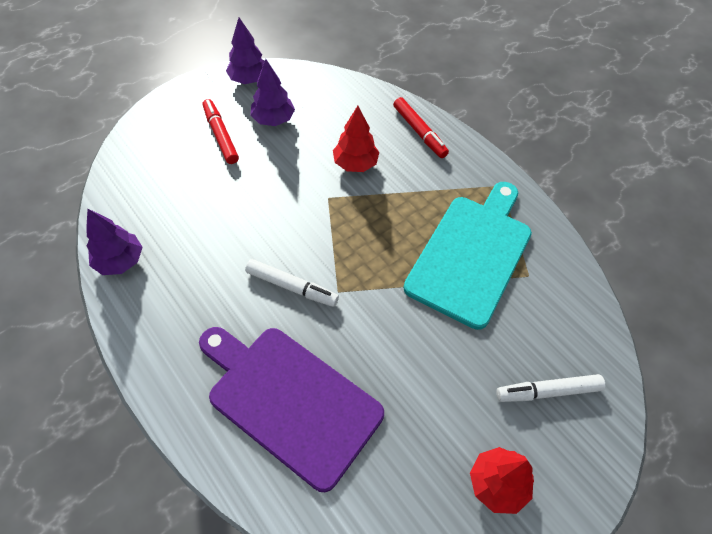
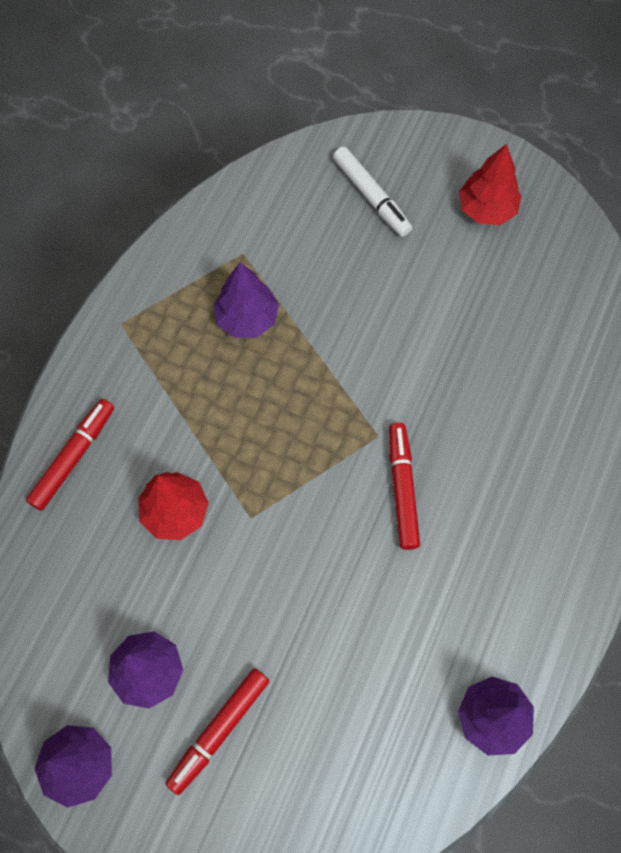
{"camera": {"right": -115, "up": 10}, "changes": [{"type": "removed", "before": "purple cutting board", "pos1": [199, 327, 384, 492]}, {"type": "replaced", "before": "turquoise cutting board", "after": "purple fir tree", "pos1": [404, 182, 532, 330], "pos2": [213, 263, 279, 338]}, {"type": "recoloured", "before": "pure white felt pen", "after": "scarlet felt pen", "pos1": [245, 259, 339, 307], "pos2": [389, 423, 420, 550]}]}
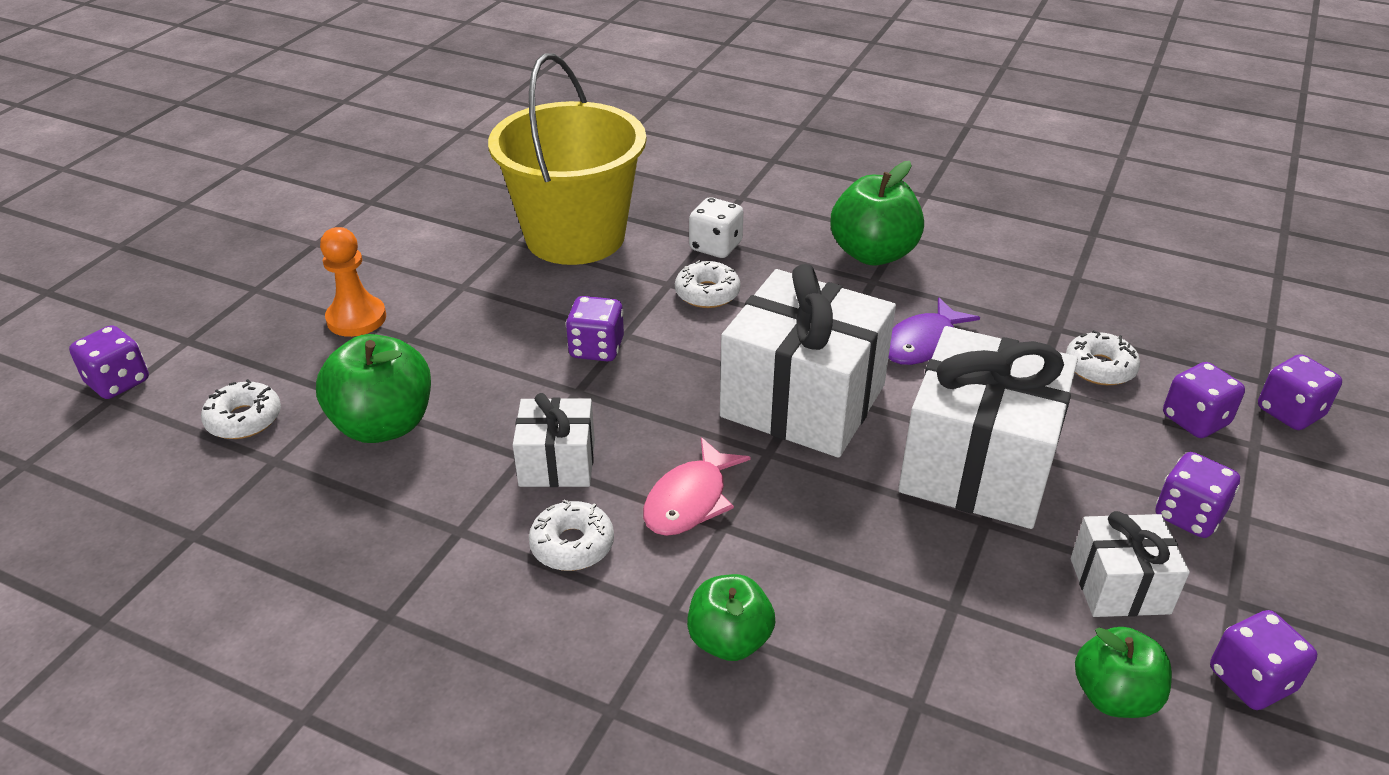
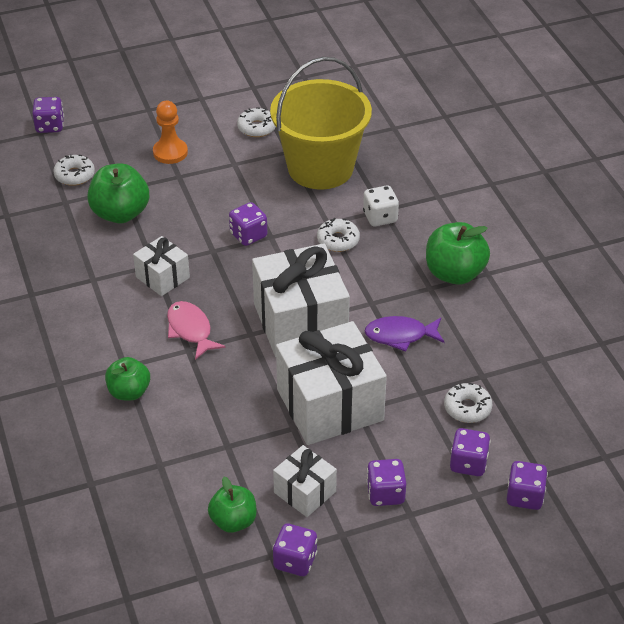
{"camera": {"right": 45, "up": 5}, "changes": [{"type": "moved", "before": "pure white glazed donut", "pos1": [529, 499, 614, 571], "pos2": [237, 107, 276, 137]}, {"type": "turned", "before": "rose-pink fish figure", "pos1": [643, 437, 751, 536], "pos2": [167, 301, 225, 360], "turn": 75}]}
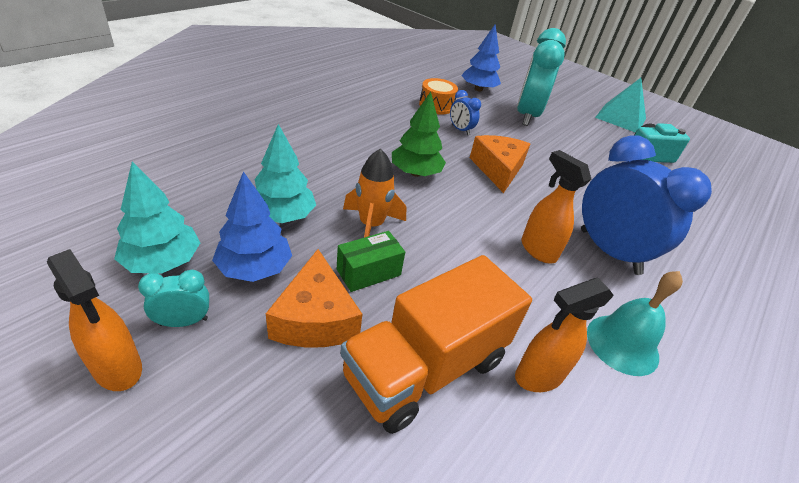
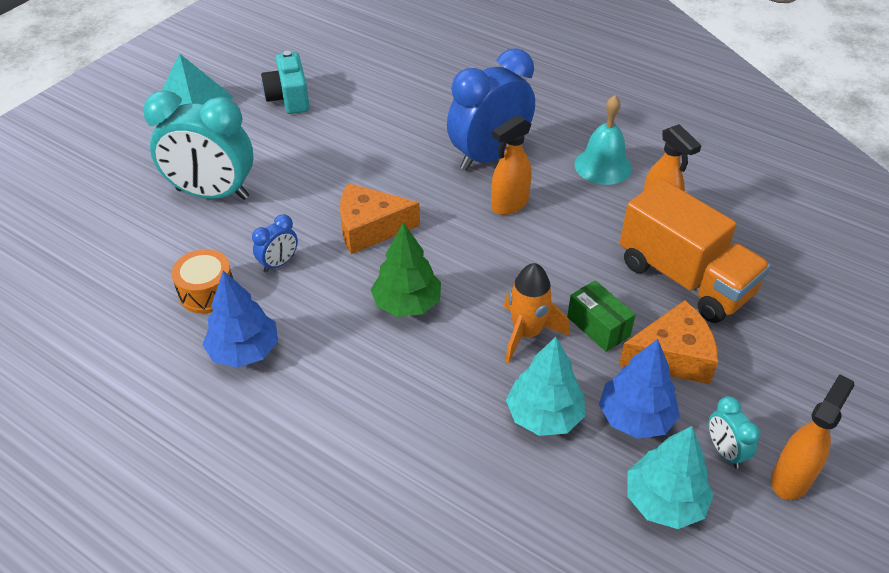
{"camera": {"right": -90, "up": 5}, "changes": [{"type": "moved", "before": "blue fir tree", "pos1": [461, 24, 501, 92], "pos2": [202, 270, 278, 368]}]}
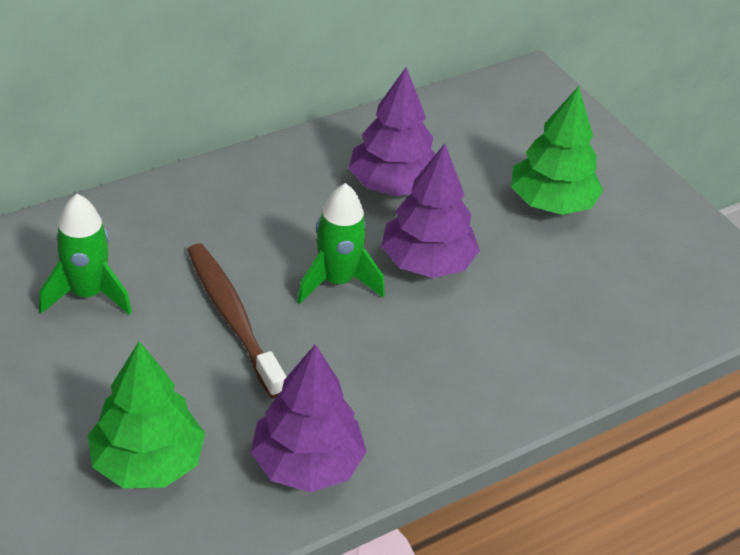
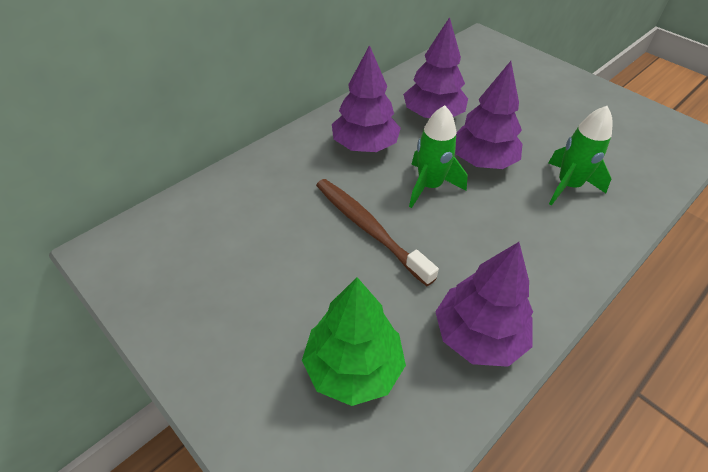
{"camera": {"right": -10, "up": 5}, "changes": [{"type": "removed", "before": "emerald fir tree", "pos1": [511, 86, 603, 215]}, {"type": "added", "after": "purple fir tree", "pos2": [332, 45, 401, 152]}, {"type": "moved", "before": "emerald toy rocket", "pos1": [39, 194, 132, 315], "pos2": [548, 106, 613, 205]}]}
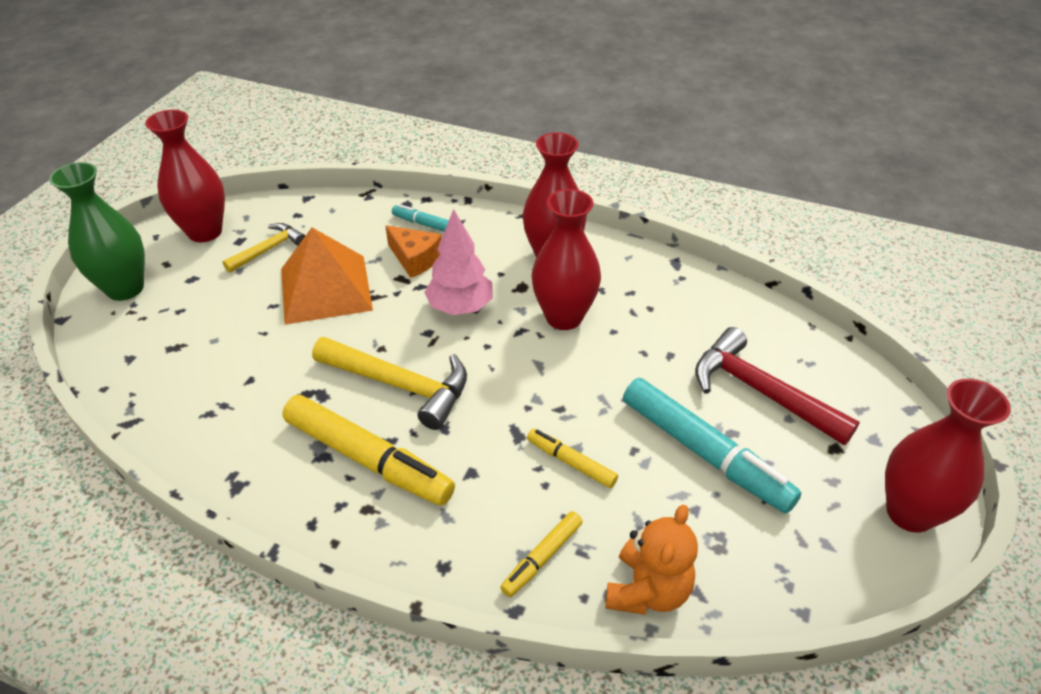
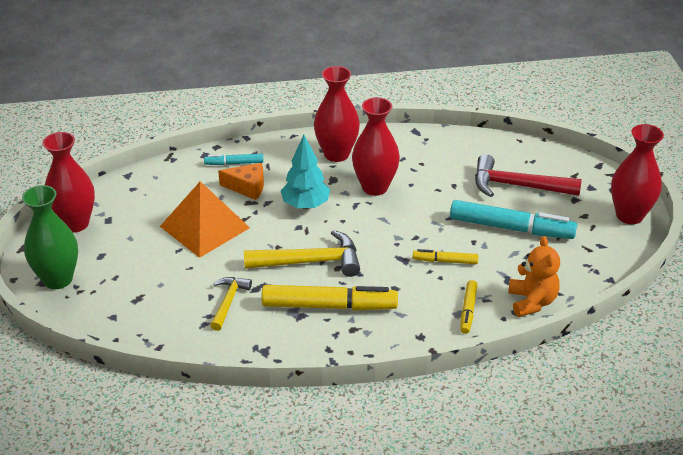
{"camera": {"right": -30, "up": -5}, "changes": [{"type": "moved", "before": "golden hammer", "pos1": [222, 223, 305, 273], "pos2": [210, 277, 252, 331]}, {"type": "recoloured", "before": "rose-pink fir tree", "after": "turquoise fir tree", "pos1": [424, 209, 493, 315], "pos2": [281, 135, 330, 209]}]}
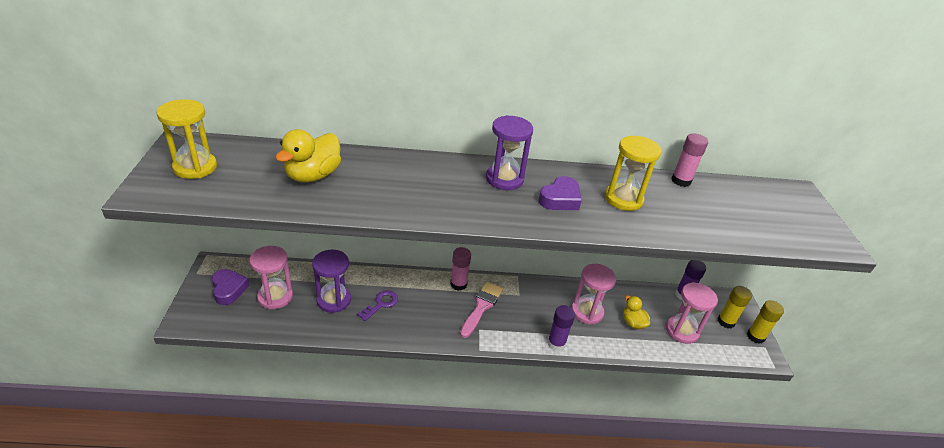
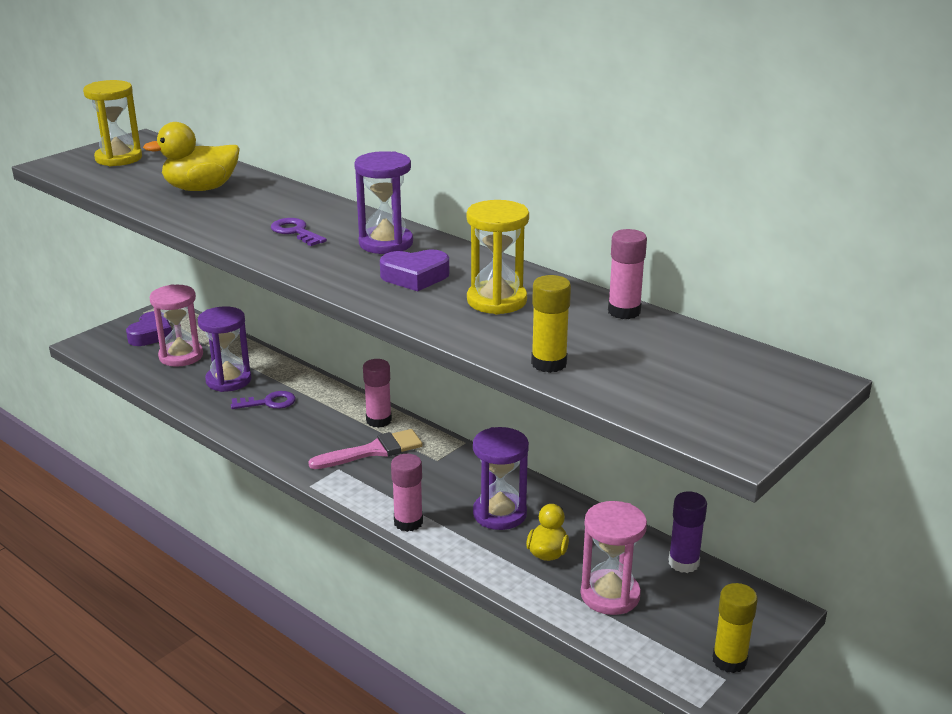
{"camera": {"right": 45, "up": -10}, "changes": [{"type": "added", "after": "purple key", "pos2": [271, 218, 327, 246]}, {"type": "moved", "before": "golden stick of glue", "pos1": [717, 286, 752, 329], "pos2": [531, 275, 571, 373]}, {"type": "recoloured", "before": "purple stick of glue", "after": "rose-pink stick of glue", "pos1": [547, 305, 575, 351], "pos2": [391, 454, 423, 532]}, {"type": "recoloured", "before": "rose-pink sandglass", "after": "purple sandglass", "pos1": [571, 264, 616, 325], "pos2": [473, 427, 529, 530]}]}
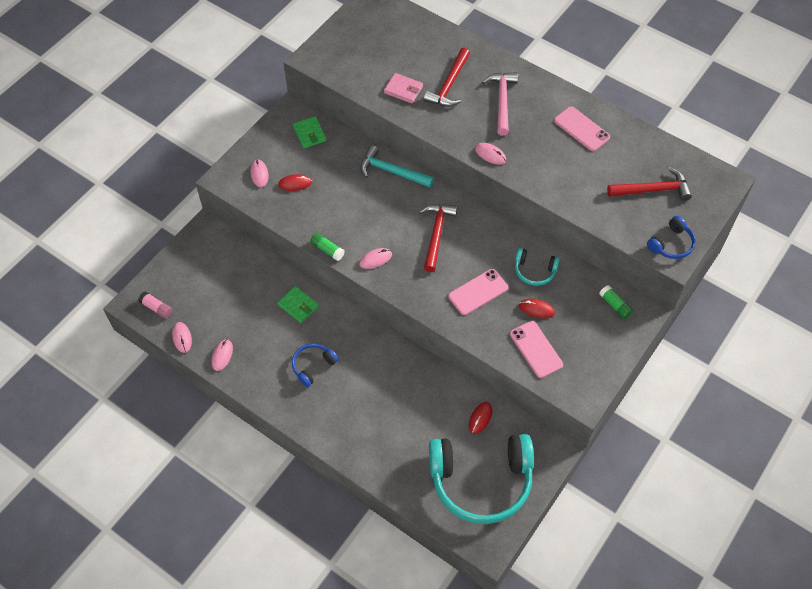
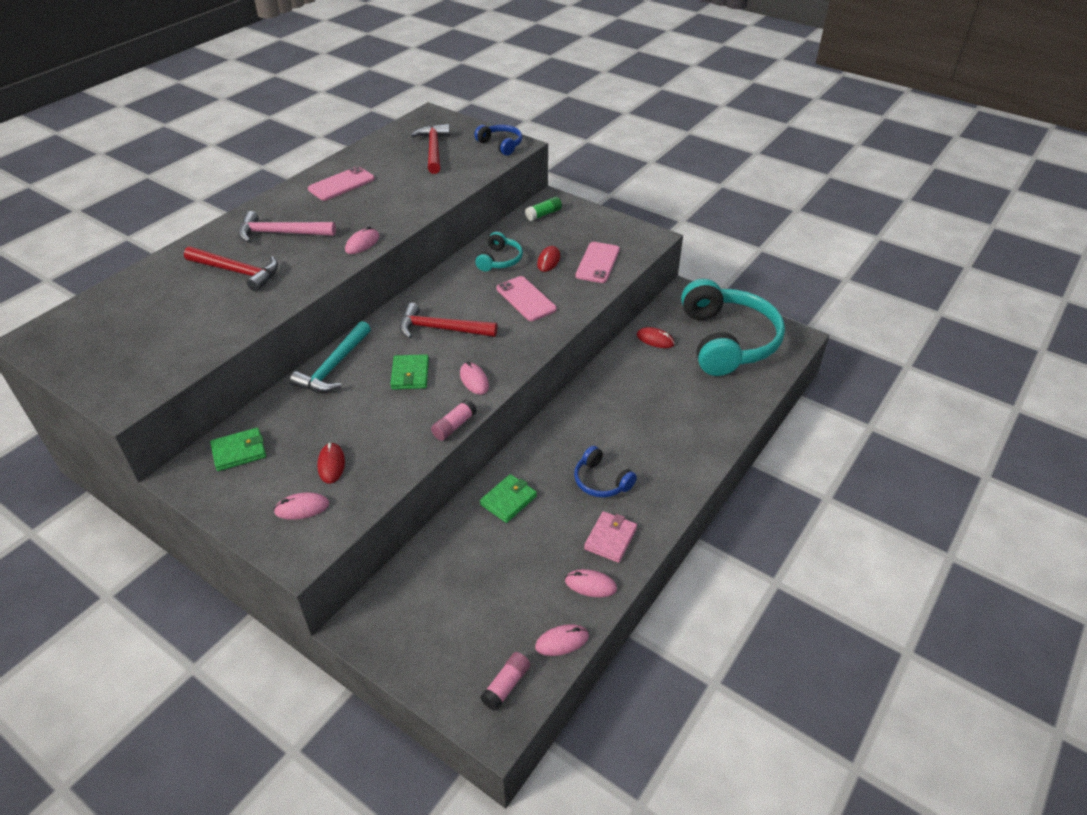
{"camera": {"right": -90, "up": -15}, "changes": [{"type": "added", "after": "emerald billfold", "pos2": [390, 354, 429, 389]}, {"type": "moved", "before": "rose-pink billfold", "pos1": [384, 73, 423, 103], "pos2": [584, 511, 637, 563]}, {"type": "recoloured", "before": "emerald stick of glue", "after": "rose-pink stick of glue", "pos1": [310, 232, 345, 261], "pos2": [431, 399, 477, 441]}, {"type": "turned", "before": "rose-pink phone", "pos1": [510, 321, 563, 378], "pos2": [575, 242, 620, 283], "turn": -45}]}
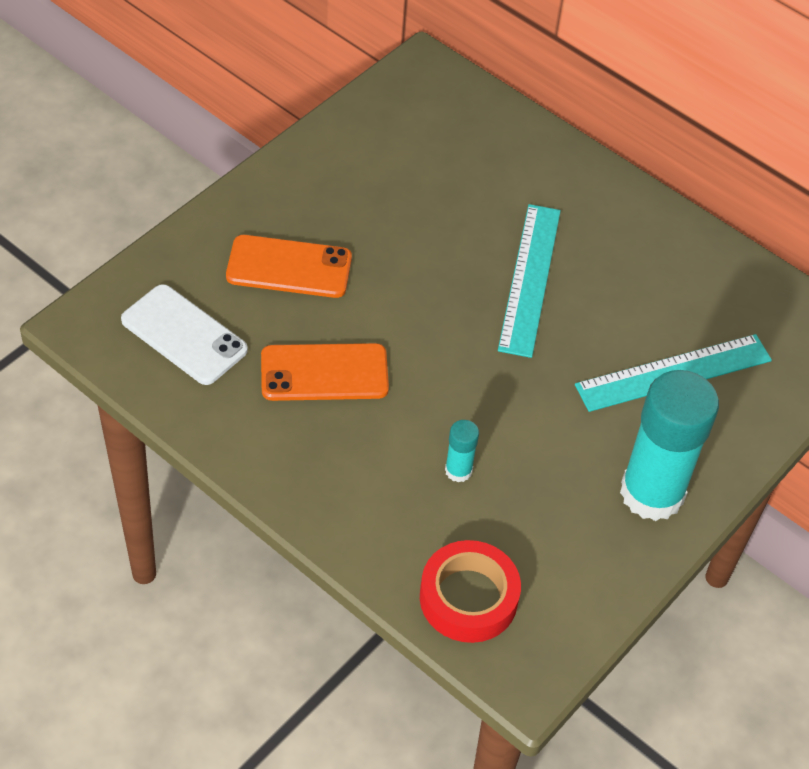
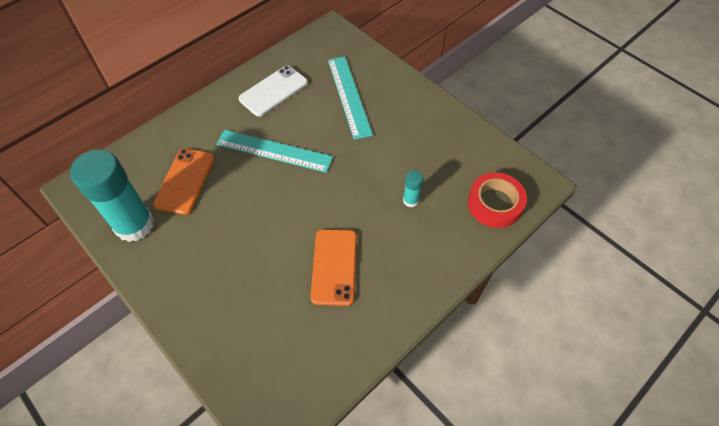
{"camera": {"right": -80, "up": 5}, "changes": [{"type": "moved", "before": "pure white phone", "pos1": [121, 284, 248, 385], "pos2": [238, 65, 308, 117]}, {"type": "moved", "before": "orange phone", "pos1": [226, 235, 352, 298], "pos2": [153, 148, 215, 215]}, {"type": "moved", "before": "turquoise stick of glue", "pos1": [620, 370, 719, 521], "pos2": [70, 149, 154, 242]}]}
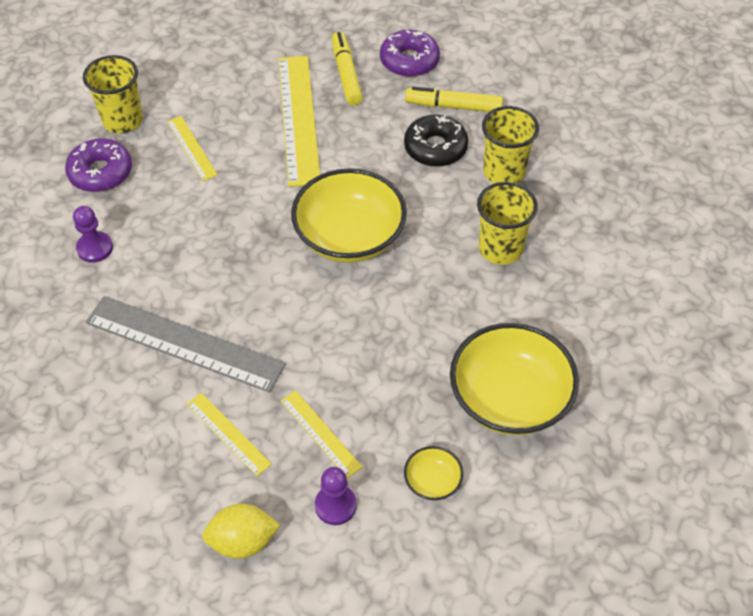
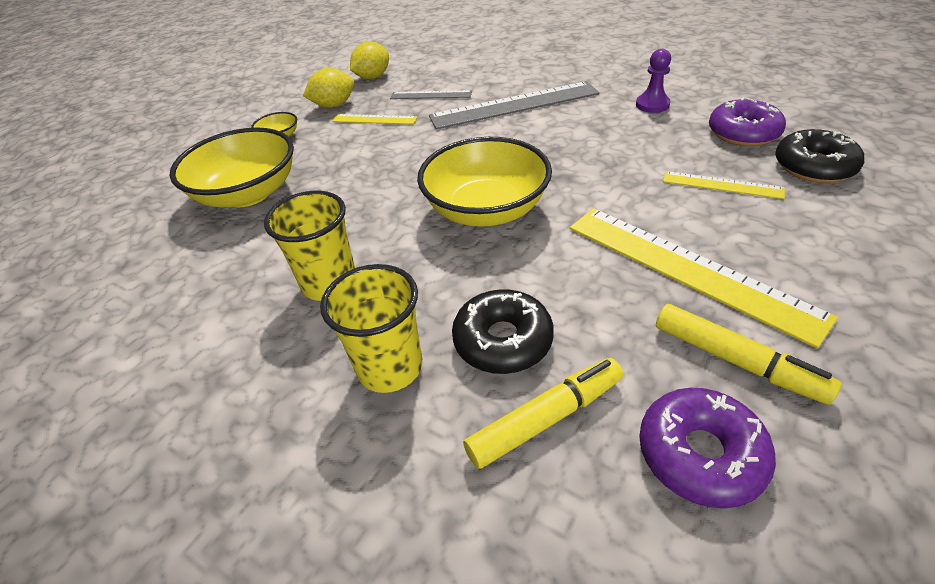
{"camera": {"right": 145, "up": -10}, "changes": [{"type": "replaced", "before": "golden beaker", "after": "jet-black glazed donut", "pos1": [83, 55, 143, 134], "pos2": [775, 129, 864, 183]}, {"type": "replaced", "before": "purple pawn", "after": "golden toy lemon", "pos1": [315, 467, 357, 525], "pos2": [303, 68, 354, 108]}, {"type": "recoloured", "before": "golden measuring stick", "after": "ash-grey measuring stick", "pos1": [187, 393, 272, 476], "pos2": [390, 90, 472, 99]}]}
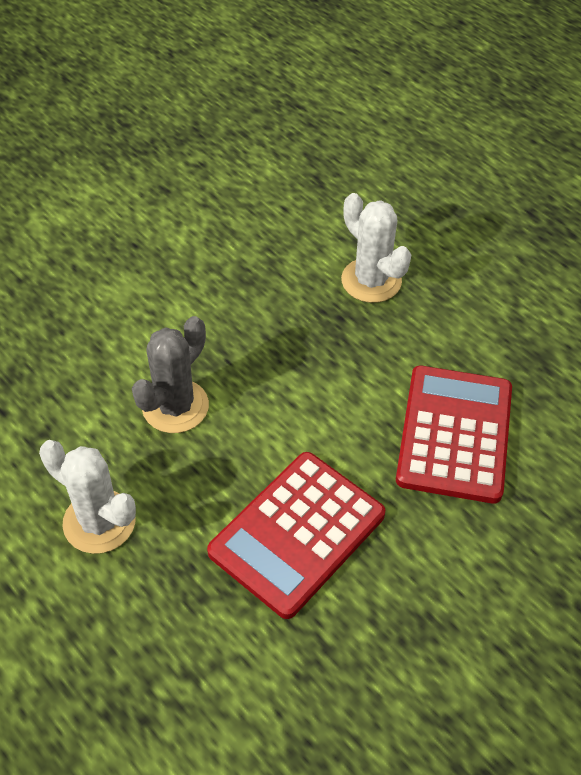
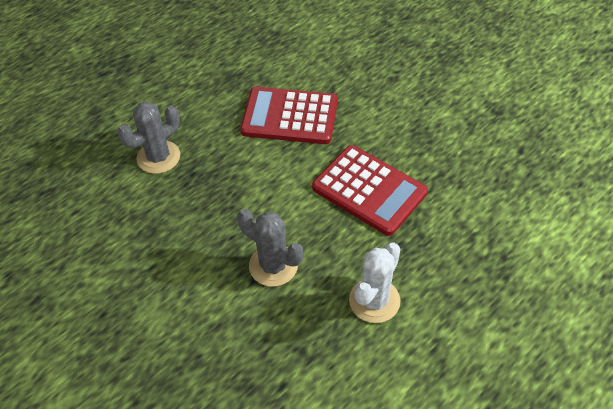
{"camera": {"right": -90, "up": 0}, "changes": [{"type": "recoloured", "before": "pure white cactus", "after": "ash-grey cactus", "pos1": [341, 193, 411, 303], "pos2": [117, 101, 180, 174]}]}
